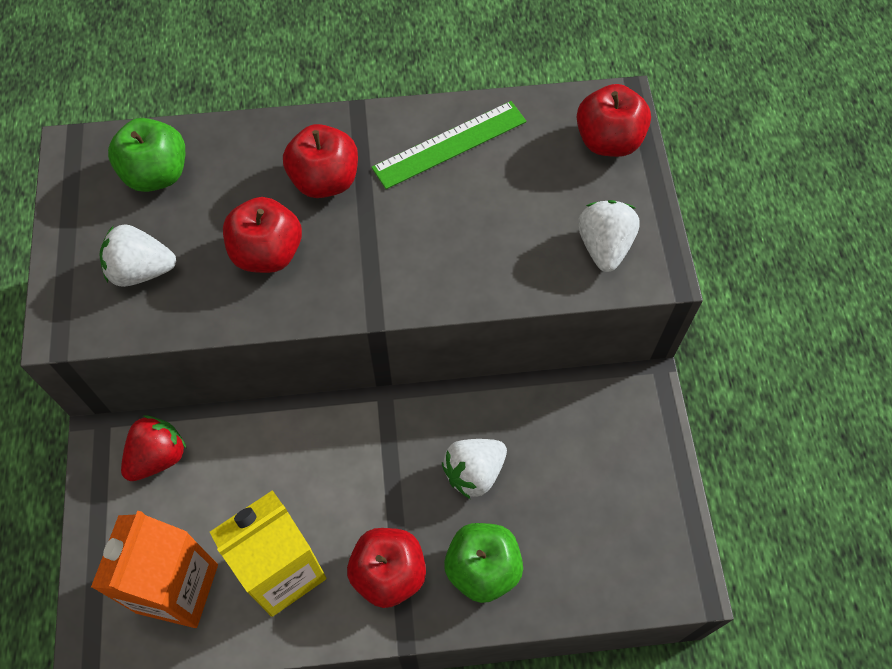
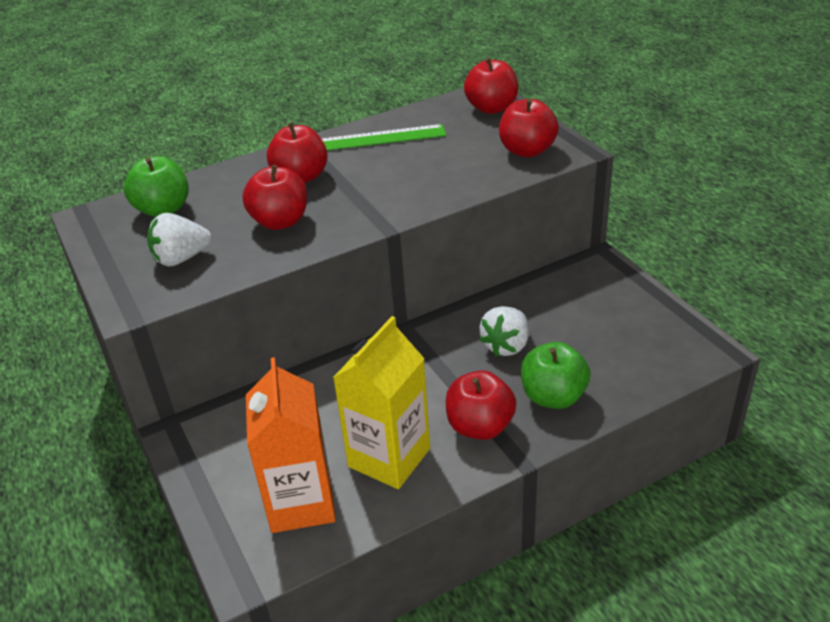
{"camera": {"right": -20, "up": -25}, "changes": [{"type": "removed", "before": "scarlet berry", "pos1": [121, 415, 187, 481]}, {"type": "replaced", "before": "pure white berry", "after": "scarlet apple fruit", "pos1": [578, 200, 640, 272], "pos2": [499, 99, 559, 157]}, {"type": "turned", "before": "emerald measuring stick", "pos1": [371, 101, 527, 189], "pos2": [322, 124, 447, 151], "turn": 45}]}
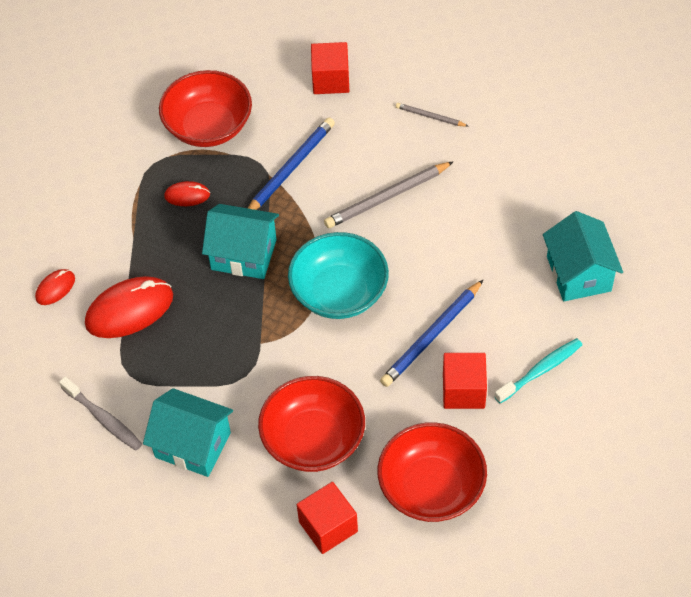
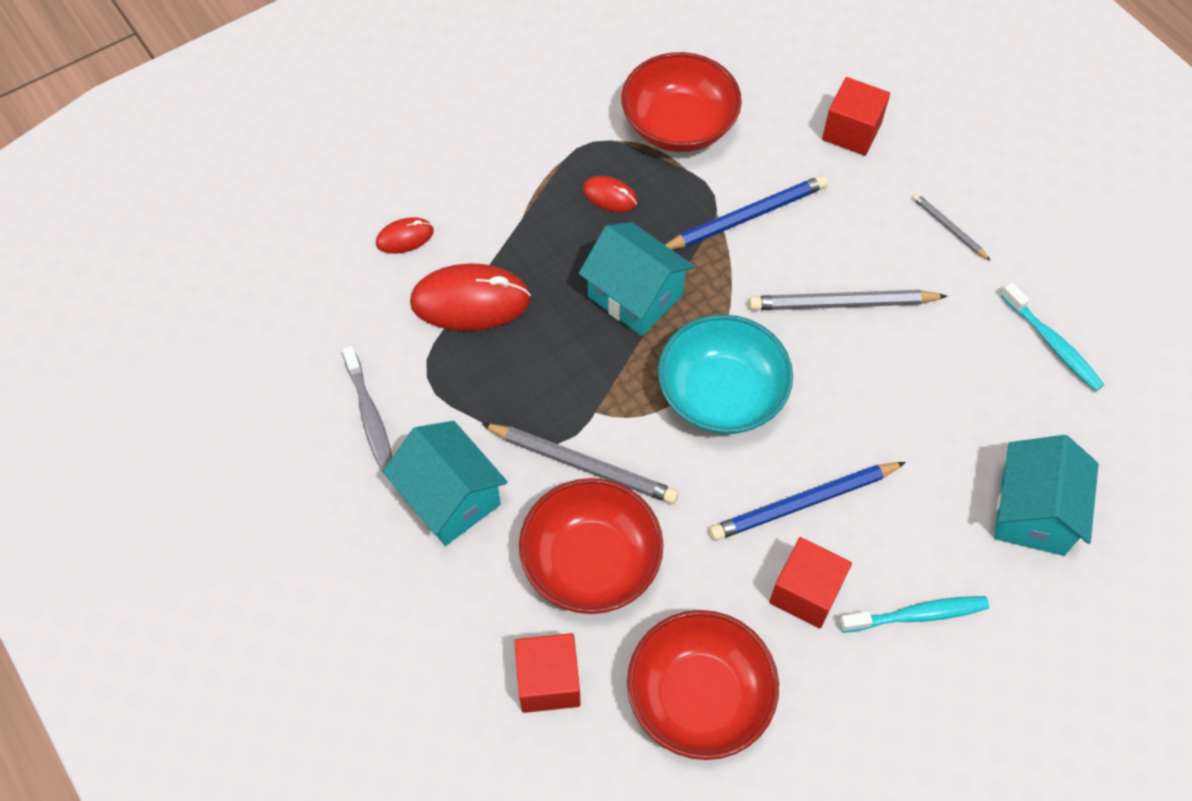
{"camera": {"right": 25, "up": 5}, "changes": [{"type": "added", "after": "ash-grey pencil", "pos2": [482, 423, 679, 504]}, {"type": "added", "after": "turquoise dental brush", "pos2": [1001, 283, 1104, 391]}]}
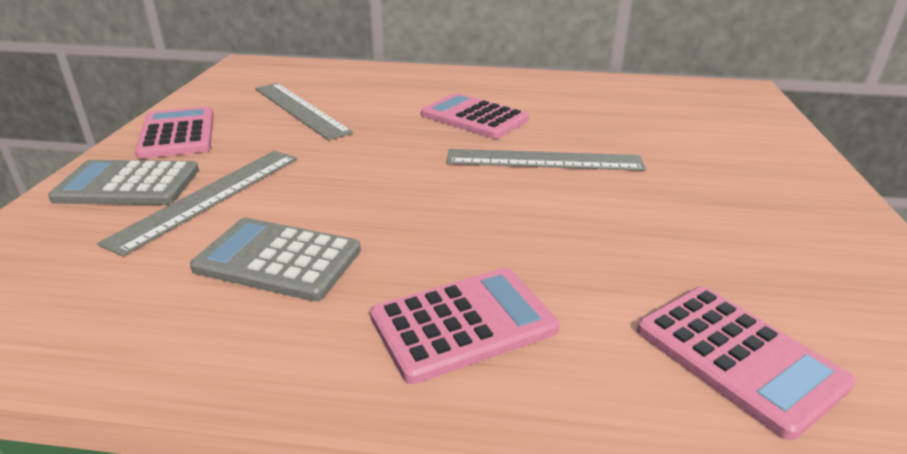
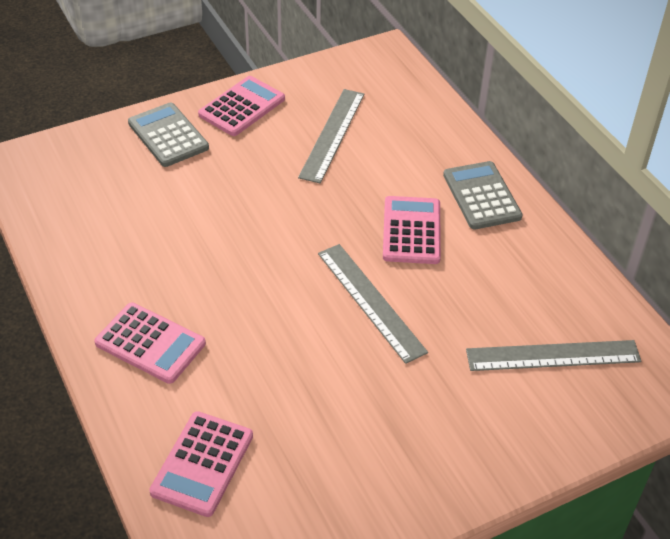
{"camera": {"right": 55, "up": 15}, "changes": [{"type": "moved", "before": "ash-grey measuring stick", "pos1": [97, 151, 297, 256], "pos2": [466, 340, 641, 371]}, {"type": "moved", "before": "ash-grey adding machine", "pos1": [190, 218, 361, 301], "pos2": [443, 161, 523, 229]}]}
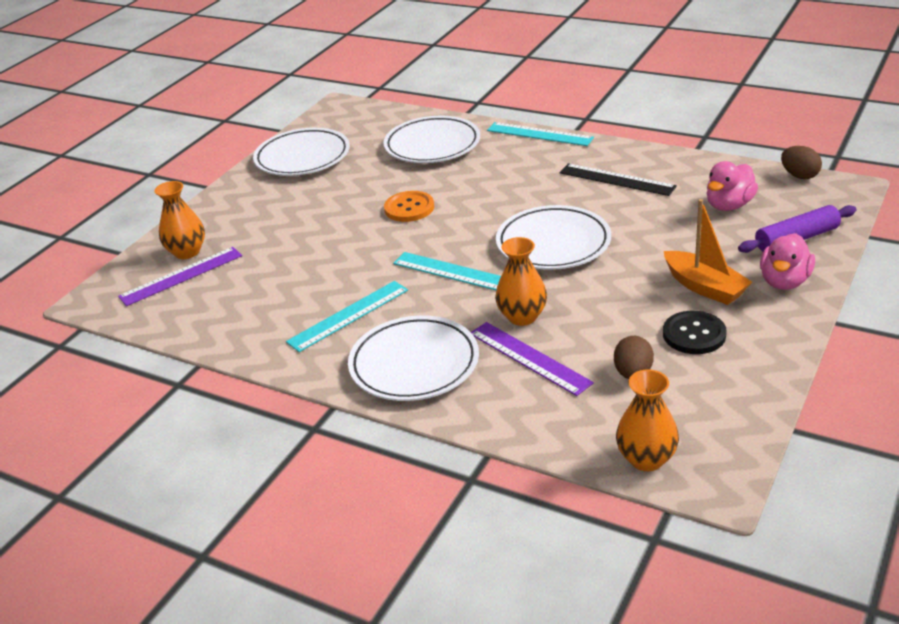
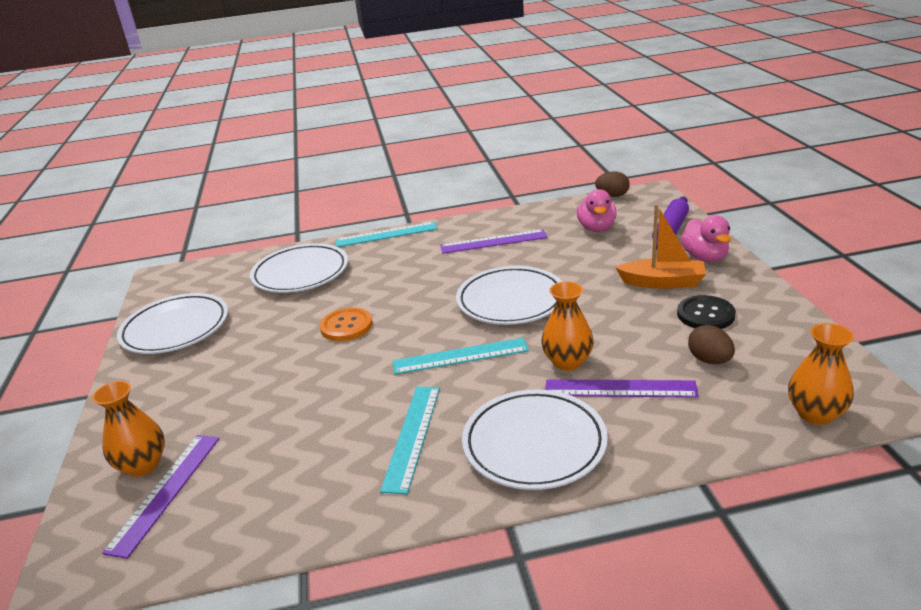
{"camera": {"right": -40, "up": -5}, "changes": [{"type": "recoloured", "before": "jet-black measuring stick", "after": "purple measuring stick", "pos1": [560, 163, 677, 196], "pos2": [440, 229, 548, 254]}]}
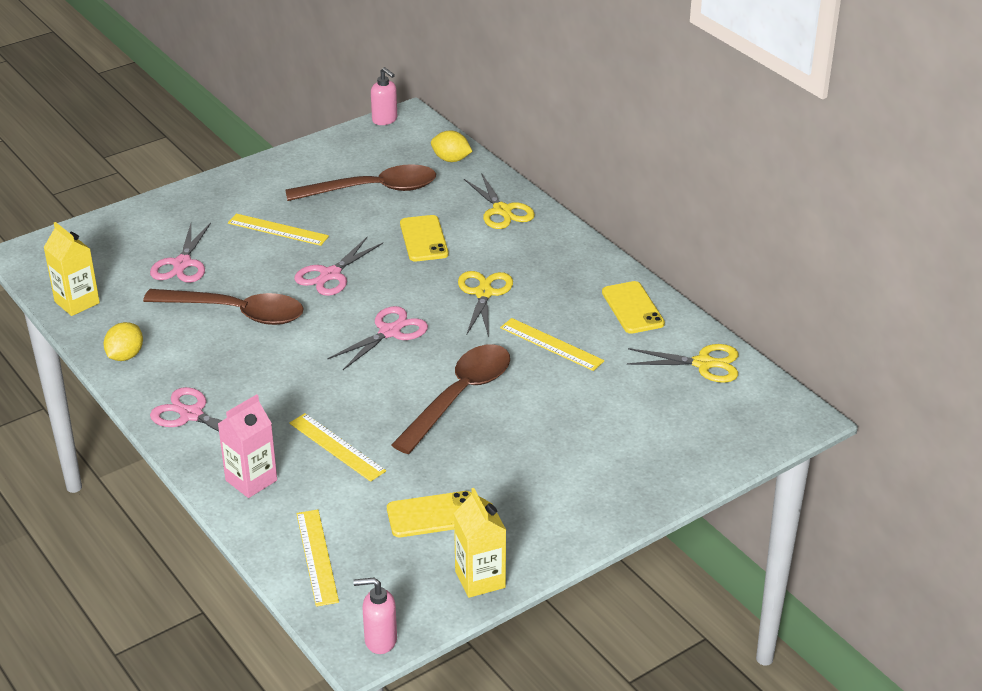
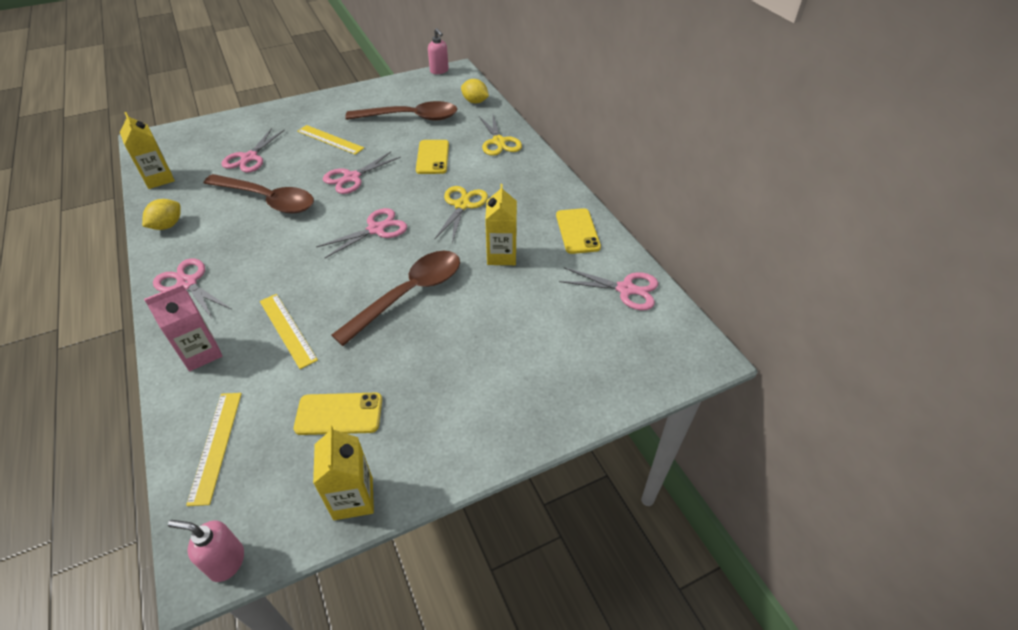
{"camera": {"right": 10, "up": 10}, "changes": [{"type": "replaced", "before": "golden measuring stick", "after": "golden carton", "pos1": [500, 318, 605, 371], "pos2": [485, 184, 517, 265]}, {"type": "recoloured", "before": "golden pair of scissors", "after": "rose-pink pair of scissors", "pos1": [627, 344, 738, 383], "pos2": [559, 267, 658, 310]}]}
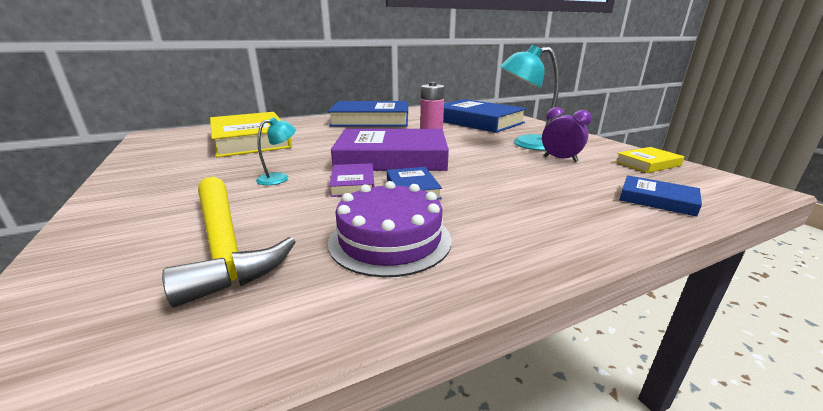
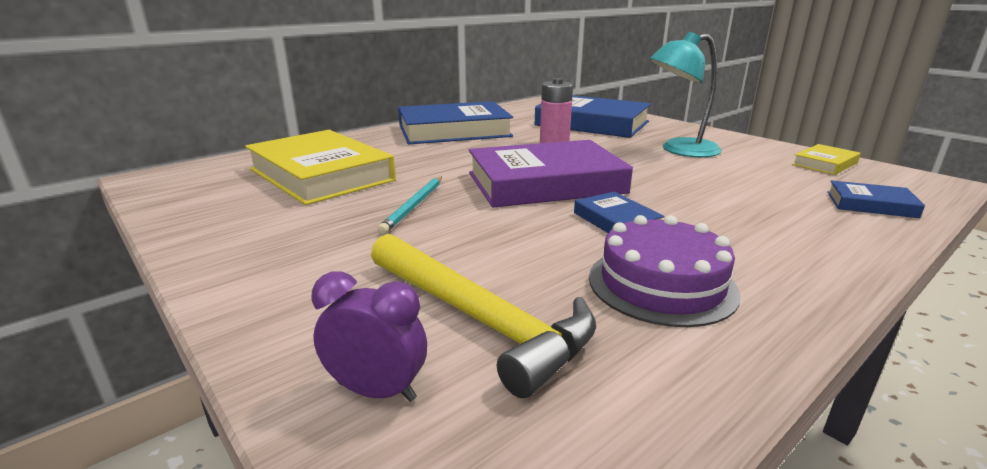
{"camera": {"right": -15, "up": 0}, "changes": [{"type": "removed", "before": "turquoise desk lamp", "pos1": [256, 117, 296, 185]}, {"type": "removed", "before": "purple book", "pos1": [329, 163, 374, 197]}, {"type": "added", "after": "turquoise pencil", "pos2": [377, 176, 442, 234]}, {"type": "moved", "before": "purple alarm clock", "pos1": [542, 107, 592, 162], "pos2": [312, 271, 427, 402]}]}
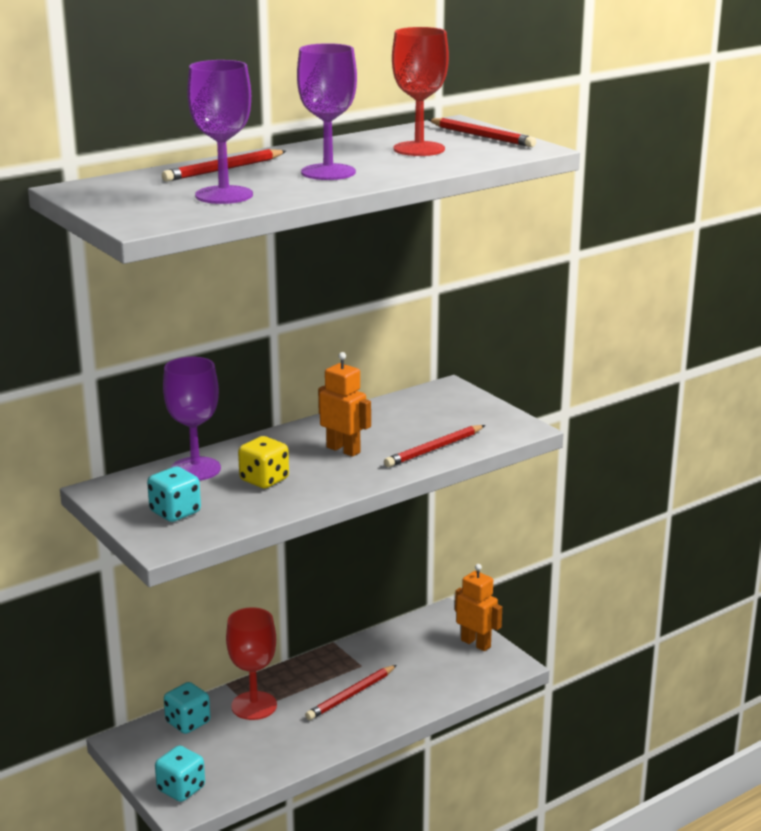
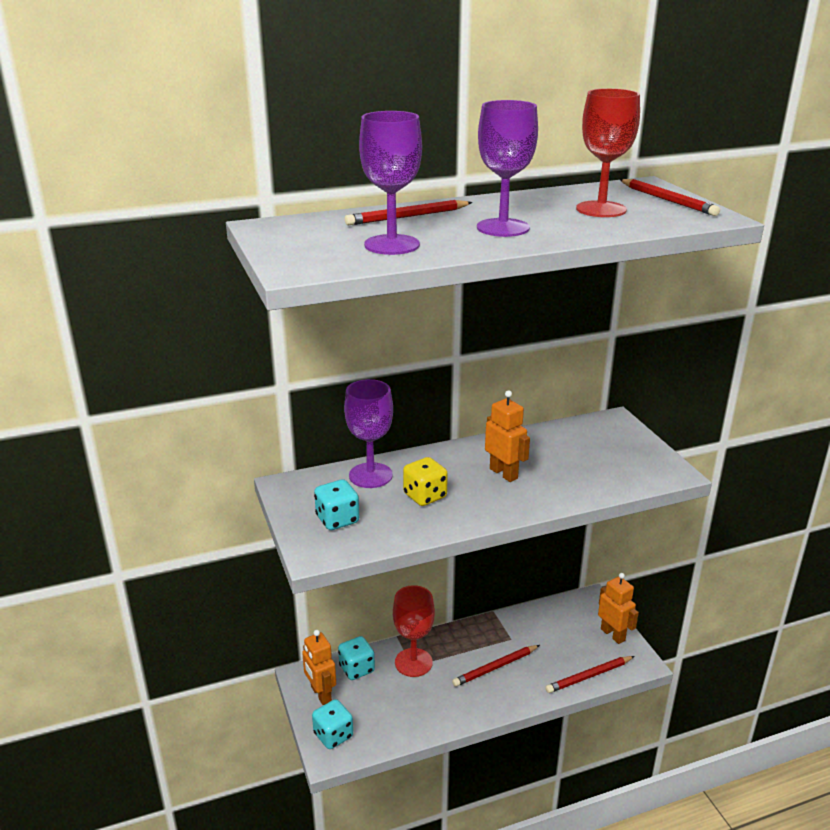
{"camera": {"right": 15, "up": 5}, "changes": [{"type": "added", "after": "orange robot figure", "pos2": [302, 630, 336, 705]}, {"type": "moved", "before": "scarlet pencil", "pos1": [384, 425, 485, 467], "pos2": [545, 656, 635, 693]}]}
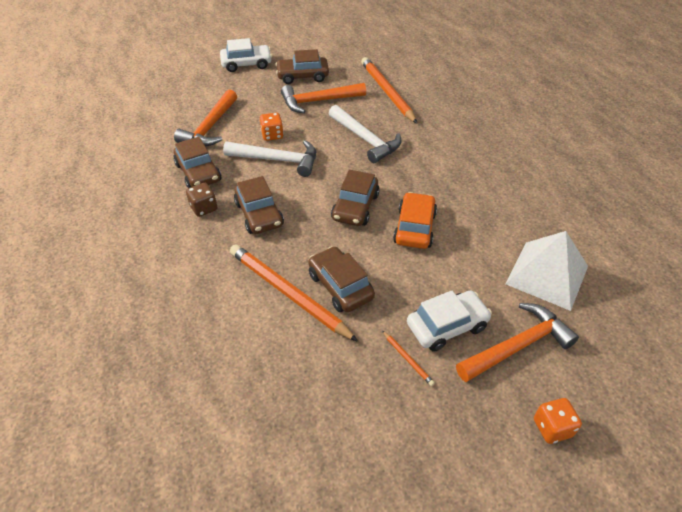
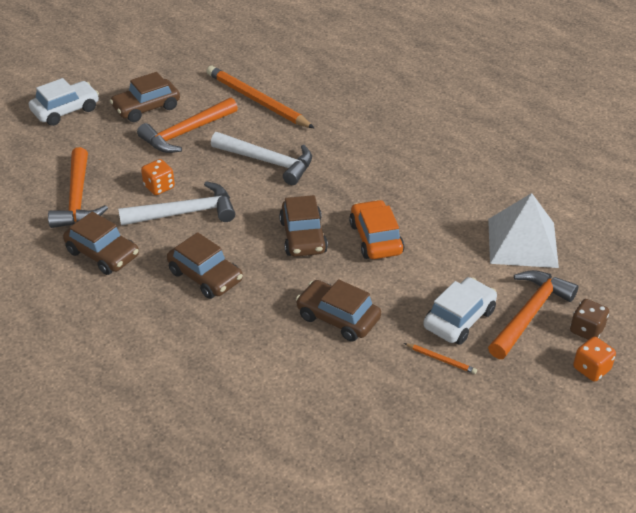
{"camera": {"right": -25, "up": -5}, "changes": [{"type": "removed", "before": "orange pencil", "pos1": [230, 244, 358, 342]}, {"type": "moved", "before": "dark brown die", "pos1": [186, 183, 217, 217], "pos2": [570, 299, 609, 340]}]}
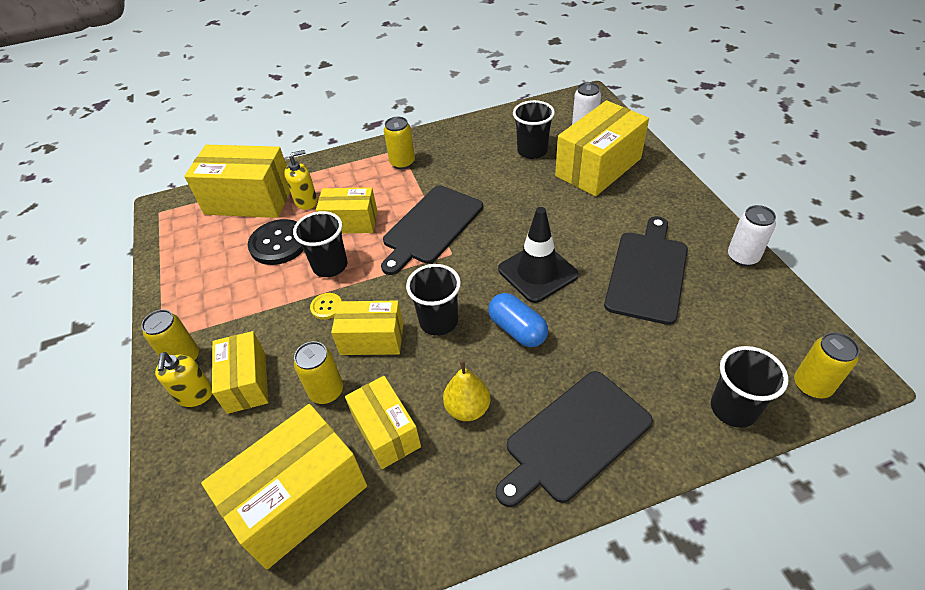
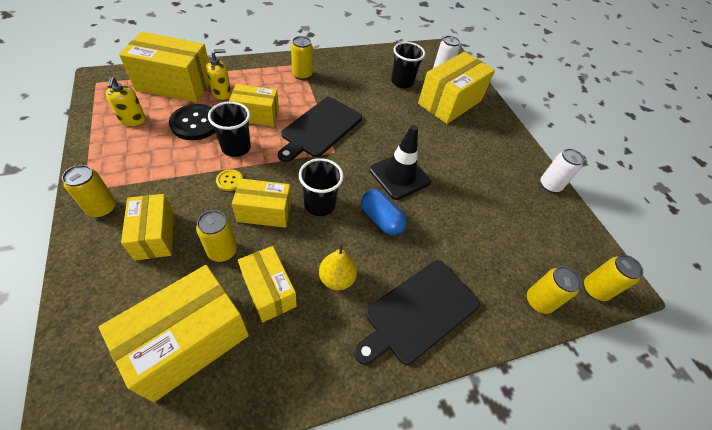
{"camera": {"right": -10, "up": 5}, "changes": [{"type": "removed", "before": "jet-black cutting board", "pos1": [604, 216, 688, 325]}, {"type": "moved", "before": "golden soap dispenser", "pos1": [155, 352, 212, 407], "pos2": [106, 77, 146, 126]}, {"type": "replaced", "before": "jet-black beaker", "after": "golden tin", "pos1": [711, 346, 789, 428], "pos2": [527, 266, 582, 314]}]}
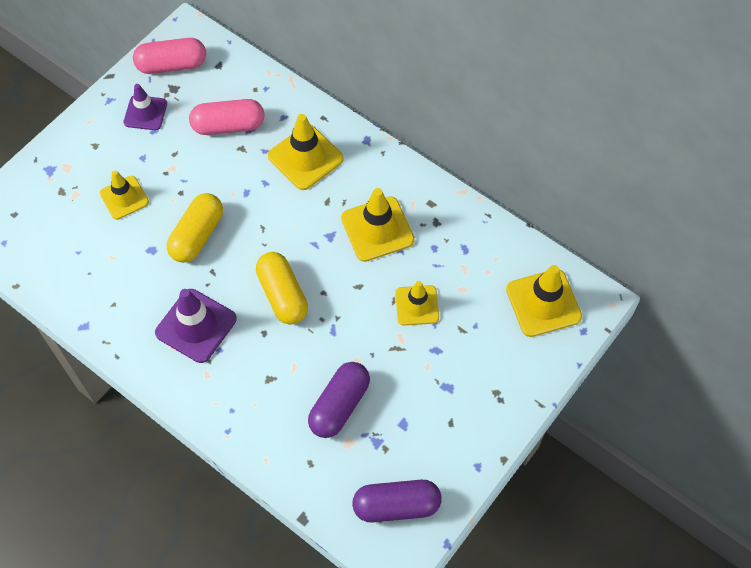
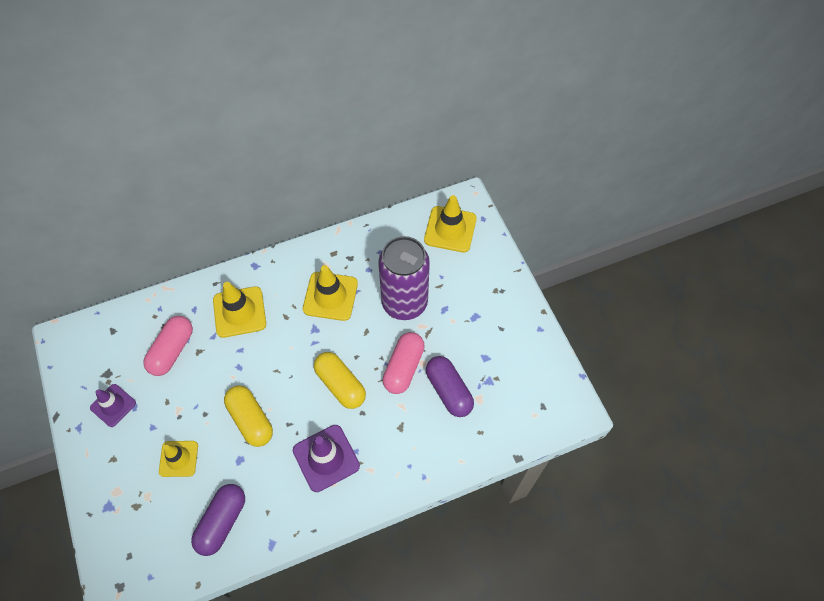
{"camera": {"right": -60, "up": 0}, "changes": [{"type": "moved", "before": "rose-pink capsule", "pos1": [133, 38, 206, 74], "pos2": [383, 332, 425, 394]}, {"type": "moved", "before": "purple capsule", "pos1": [352, 480, 442, 522], "pos2": [191, 484, 245, 556]}, {"type": "replaced", "before": "golden safety cone", "after": "purple tin", "pos1": [395, 281, 439, 325], "pos2": [378, 236, 430, 320]}, {"type": "turned", "before": "golden capsule", "pos1": [256, 252, 308, 325], "pos2": [314, 352, 366, 409], "turn": 45}]}
